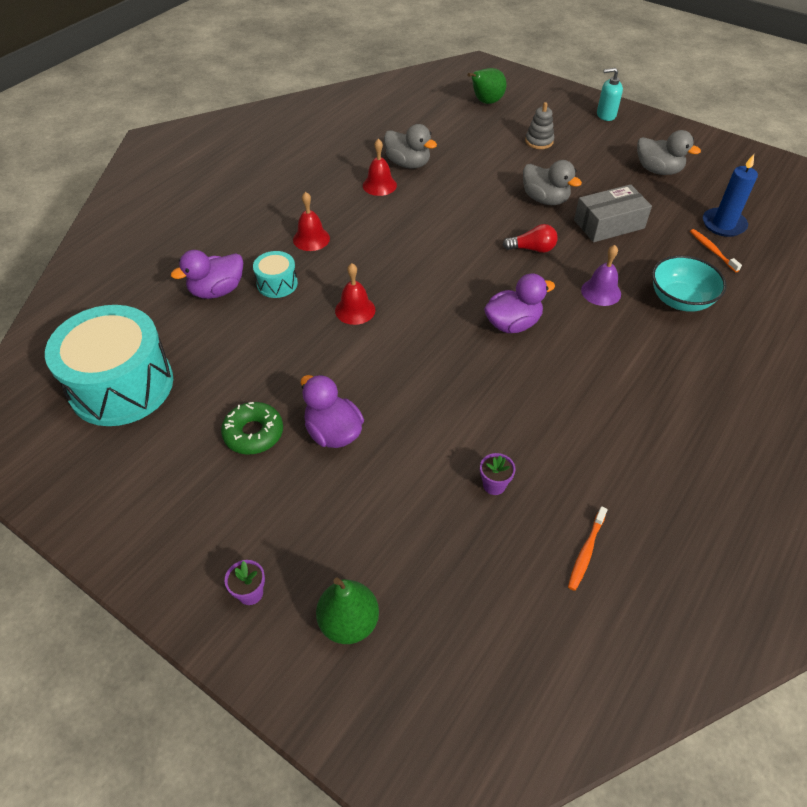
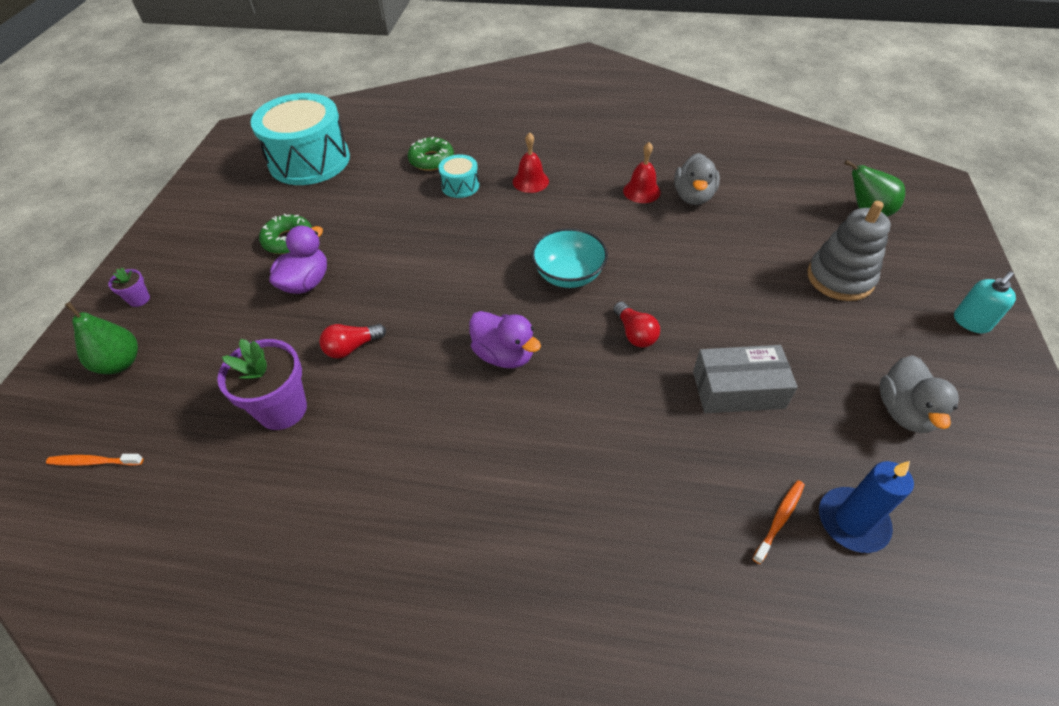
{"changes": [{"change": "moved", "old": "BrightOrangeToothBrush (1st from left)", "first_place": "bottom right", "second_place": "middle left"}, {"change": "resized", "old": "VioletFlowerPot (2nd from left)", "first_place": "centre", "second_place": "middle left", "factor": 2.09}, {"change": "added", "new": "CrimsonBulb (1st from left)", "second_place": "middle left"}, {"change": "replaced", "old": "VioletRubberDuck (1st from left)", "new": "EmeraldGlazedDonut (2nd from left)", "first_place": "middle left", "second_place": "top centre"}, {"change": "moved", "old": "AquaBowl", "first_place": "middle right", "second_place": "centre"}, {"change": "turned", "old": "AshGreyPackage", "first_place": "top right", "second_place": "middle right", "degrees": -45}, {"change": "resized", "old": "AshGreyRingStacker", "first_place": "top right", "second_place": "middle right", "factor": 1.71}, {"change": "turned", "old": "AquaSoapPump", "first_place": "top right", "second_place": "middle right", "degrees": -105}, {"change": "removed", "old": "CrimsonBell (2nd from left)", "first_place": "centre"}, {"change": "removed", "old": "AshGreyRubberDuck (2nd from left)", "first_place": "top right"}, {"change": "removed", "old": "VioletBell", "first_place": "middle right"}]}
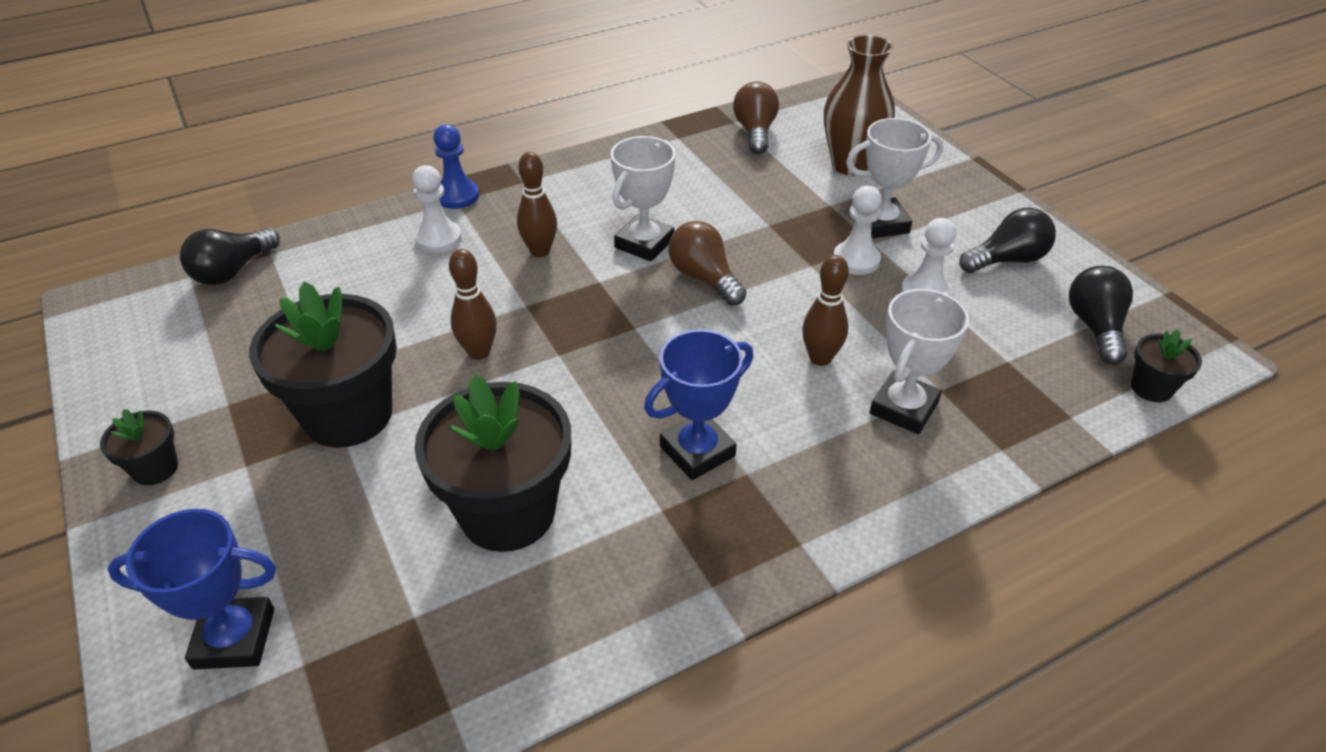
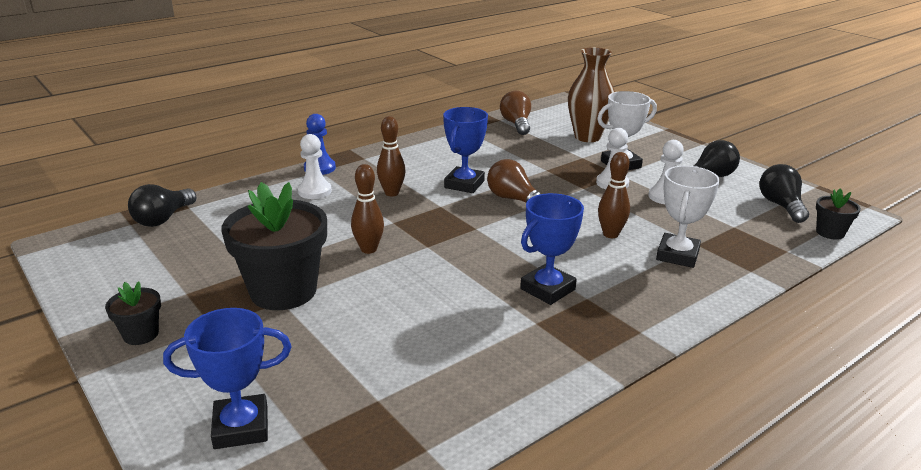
{"changes": [{"change": "recoloured", "old": "WhitePrizeCup (1st from left)", "new": "CobaltPrizeCup (2nd from left)", "first_place": "top centre", "second_place": "top centre"}, {"change": "removed", "old": "JetBlackFlowerPot (3rd from left)", "first_place": "centre"}]}
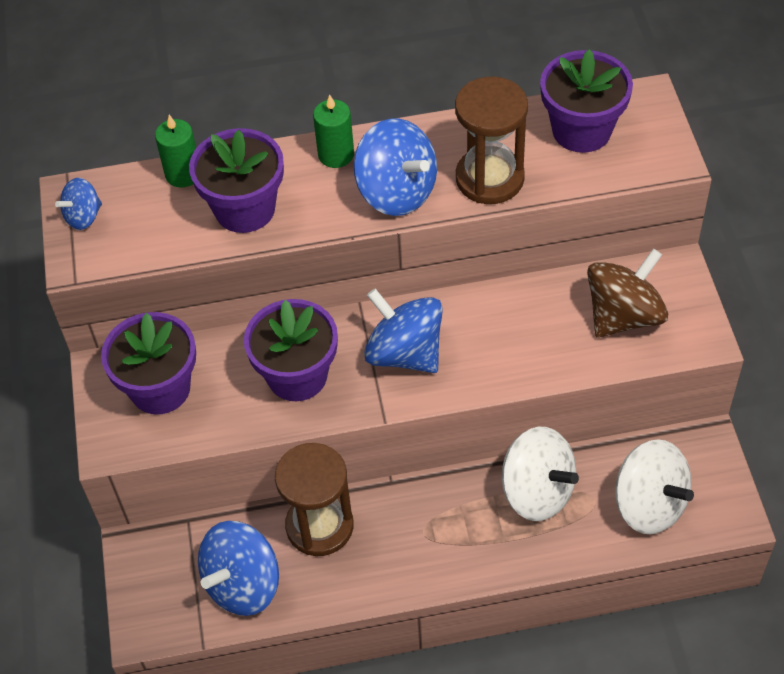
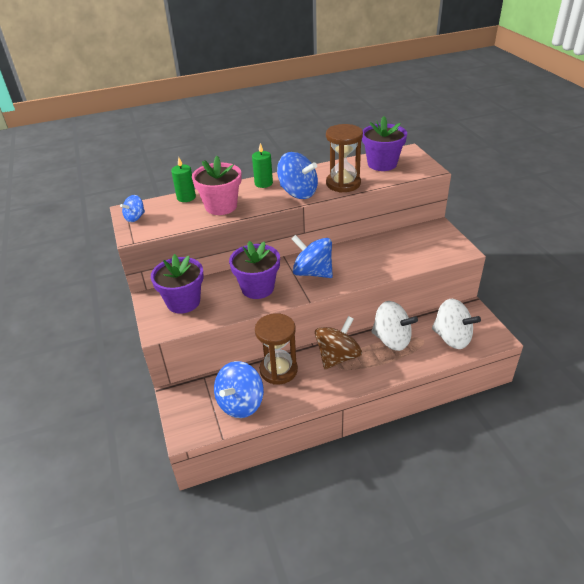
{"changes": [{"change": "recoloured", "old": "VioletFlowerPot (2nd from left)", "new": "PinkFlowerPot", "first_place": "top left", "second_place": "top centre"}, {"change": "moved", "old": "RussetWhirligig", "first_place": "middle right", "second_place": "centre"}]}
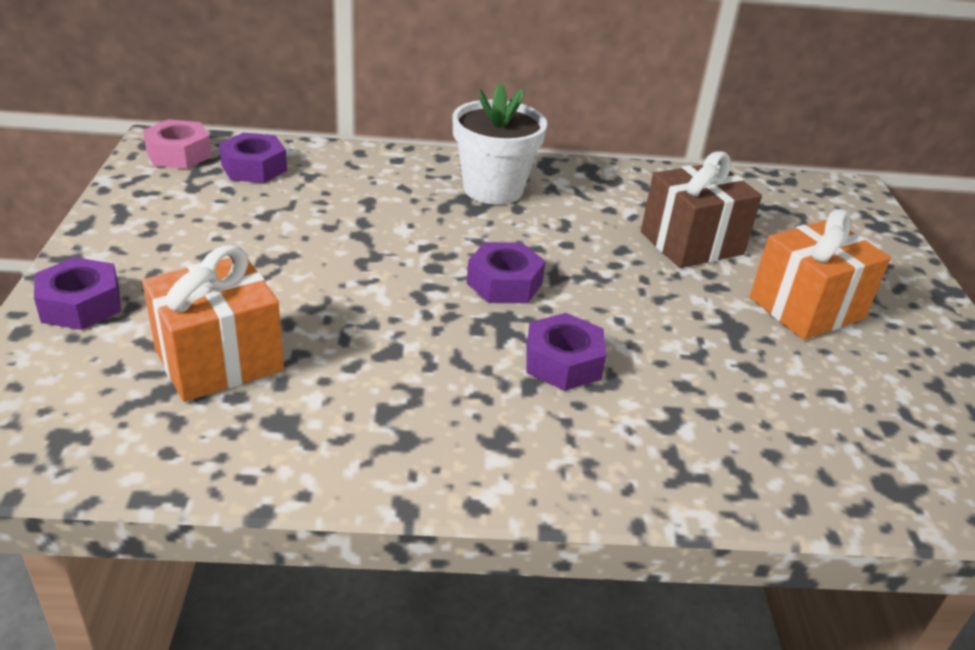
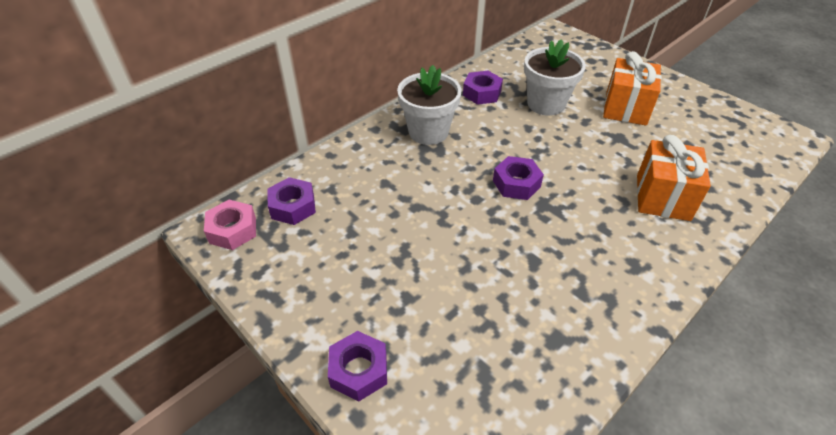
{"changes": [{"change": "moved", "old": "VioletHexagonNut (4th from left in the first image)", "new": "VioletHexagonNut (3rd from left)", "first_place": "centre", "second_place": "top centre"}, {"change": "replaced", "old": "RussetWrappedGift", "new": "WhiteFlowerPot (2nd from left)", "first_place": "top right", "second_place": "top centre"}, {"change": "moved", "old": "BrightOrangeWrappedGift (1st from left in the first image)", "new": "BrightOrangeWrappedGift (2nd from left)", "first_place": "middle left", "second_place": "middle right"}]}
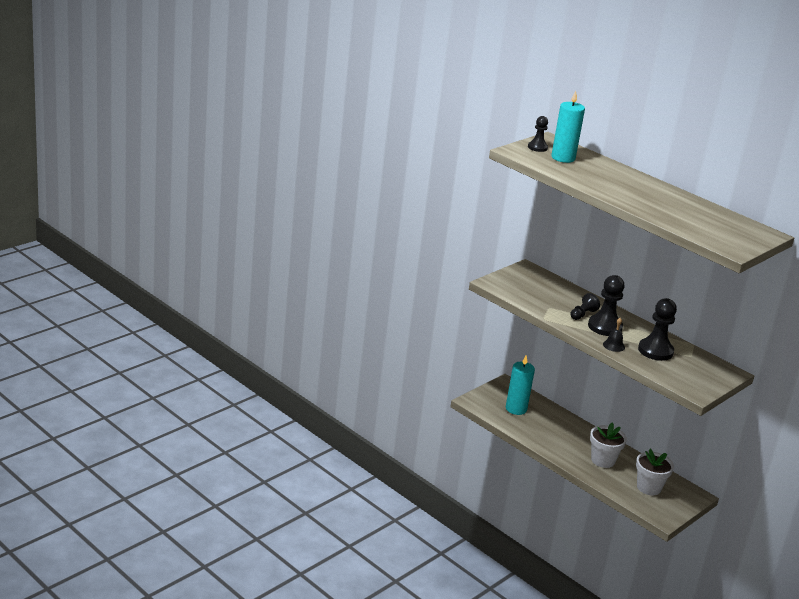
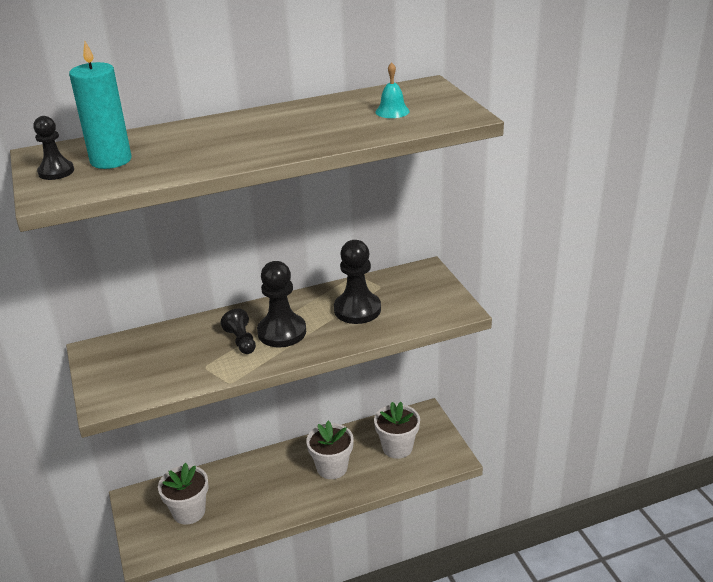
{"changes": [{"change": "replaced", "old": "AquaWaxCandle (1st from left)", "new": "WhiteFlowerPot (1st from left)", "first_place": "centre", "second_place": "bottom left"}, {"change": "added", "new": "AquaBell", "second_place": "top centre"}, {"change": "removed", "old": "JetBlackBell", "first_place": "middle right"}]}
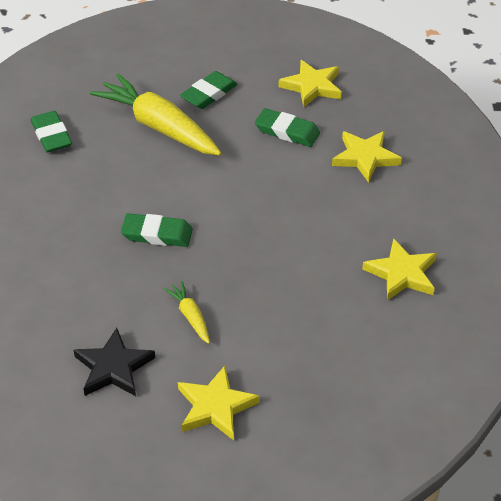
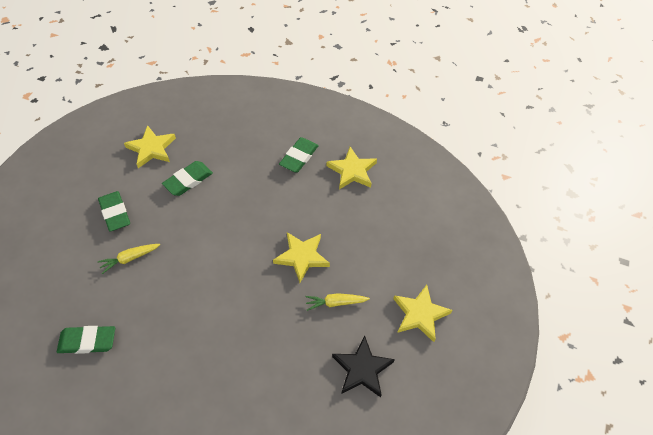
{"changes": [{"change": "resized", "old": "GoldenToyCarrot (1st from left)", "first_place": "top left", "second_place": "middle left", "factor": 0.45}, {"change": "moved", "old": "GoldenFivePointedStar (3rd from left in the first image)", "new": "GoldenFivePointedStar (2nd from left)", "first_place": "top right", "second_place": "centre"}, {"change": "moved", "old": "EmeraldGumEraser (2nd from left in the first image)", "new": "EmeraldGumEraser (4th from left)", "first_place": "middle left", "second_place": "centre"}]}
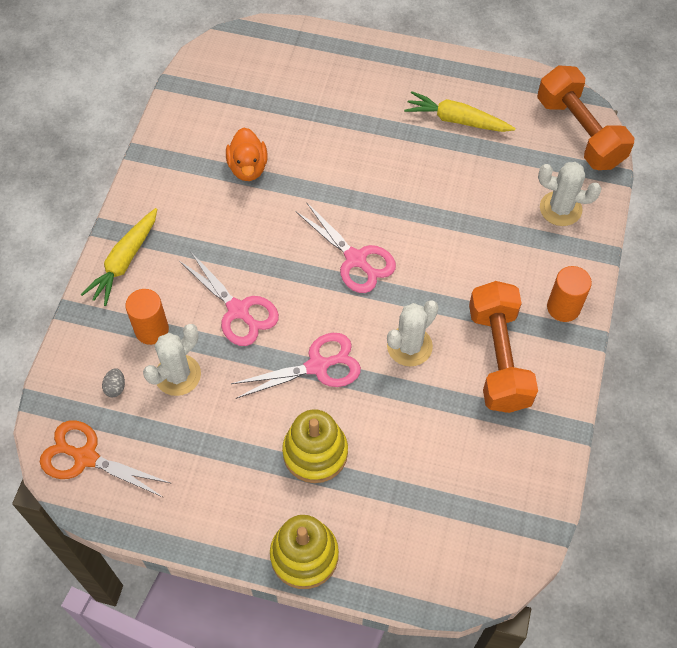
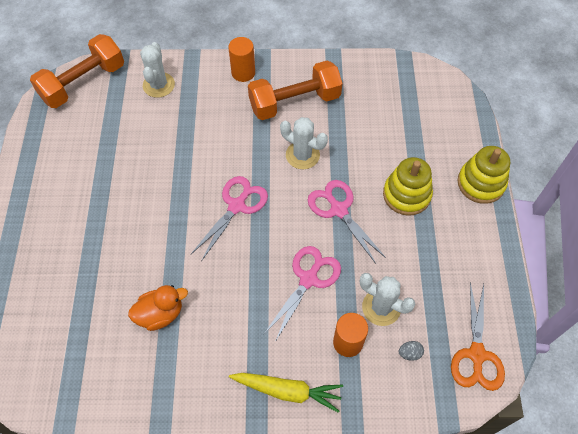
{"changes": [{"change": "removed", "old": "GoldenToyCarrot (2nd from left)", "first_place": "top right"}]}
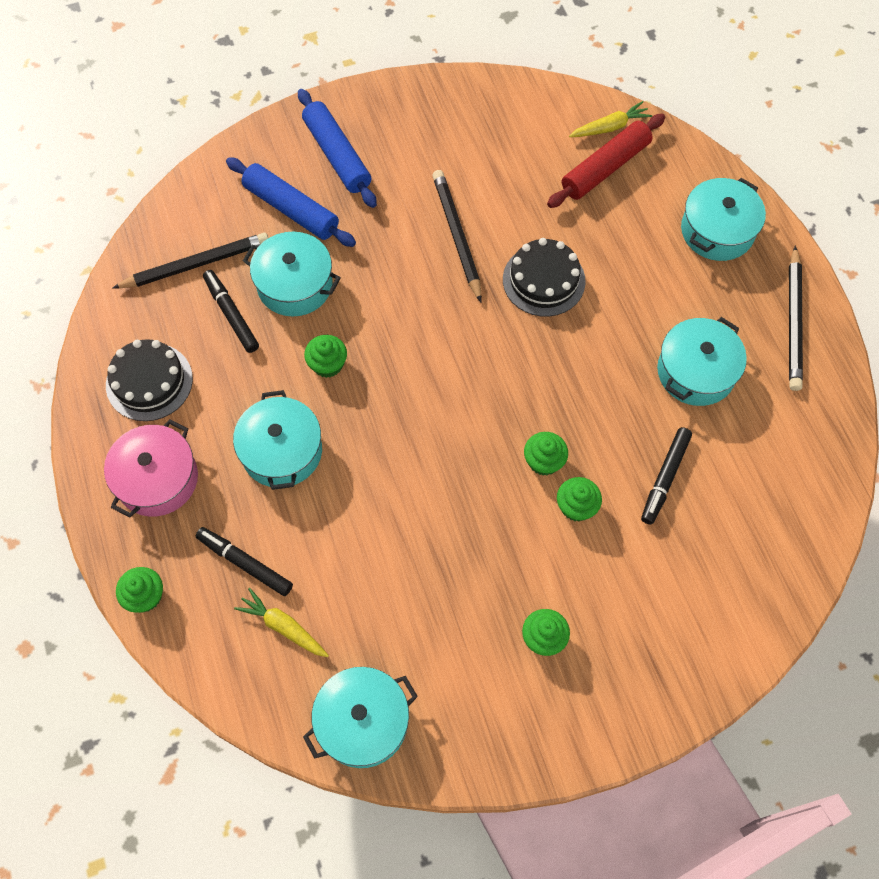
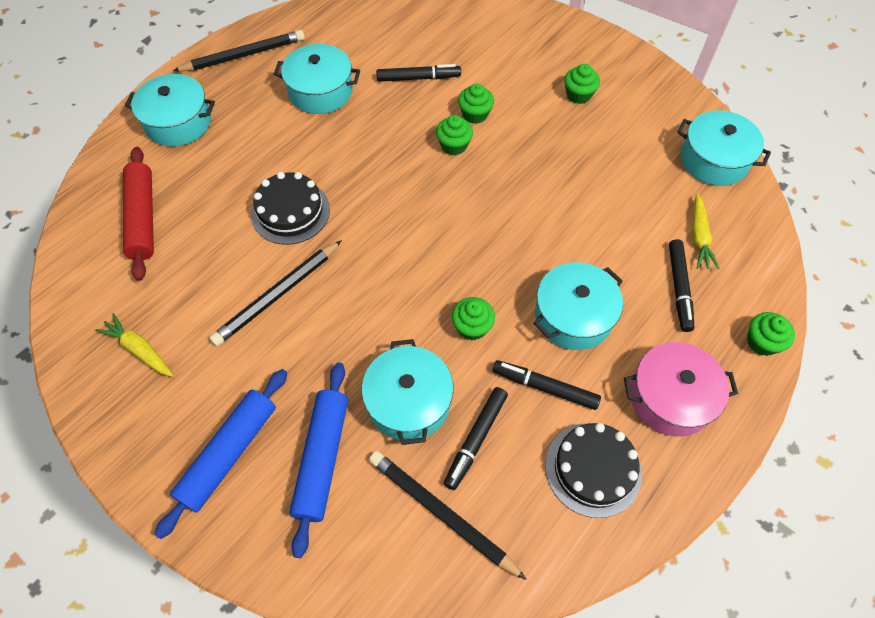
{"changes": [{"change": "moved", "old": "GoldenToyCarrot (2nd from left in the first image)", "new": "GoldenToyCarrot (1st from left)", "first_place": "top right", "second_place": "middle left"}, {"change": "turned", "old": "CrimsonPastryRoller", "first_place": "top right", "second_place": "middle left", "degrees": 60}, {"change": "added", "new": "JetBlackFeltPen (3rd from left)", "second_place": "centre"}]}
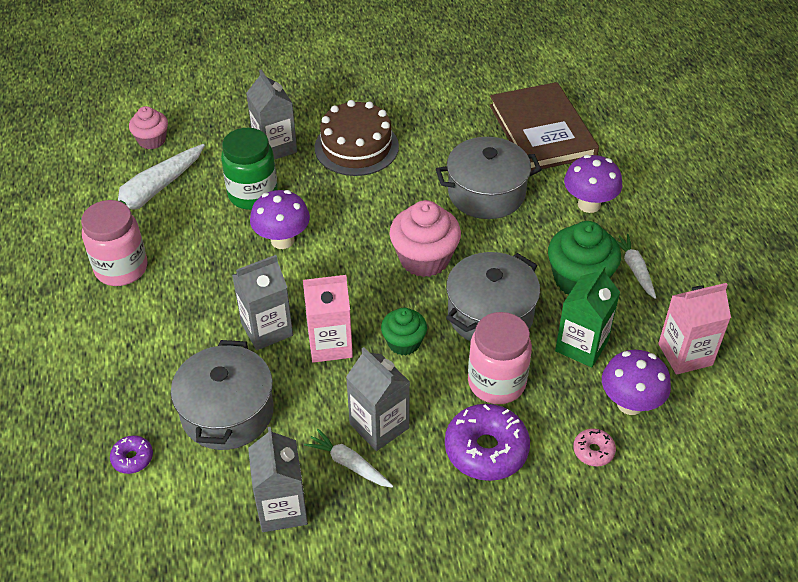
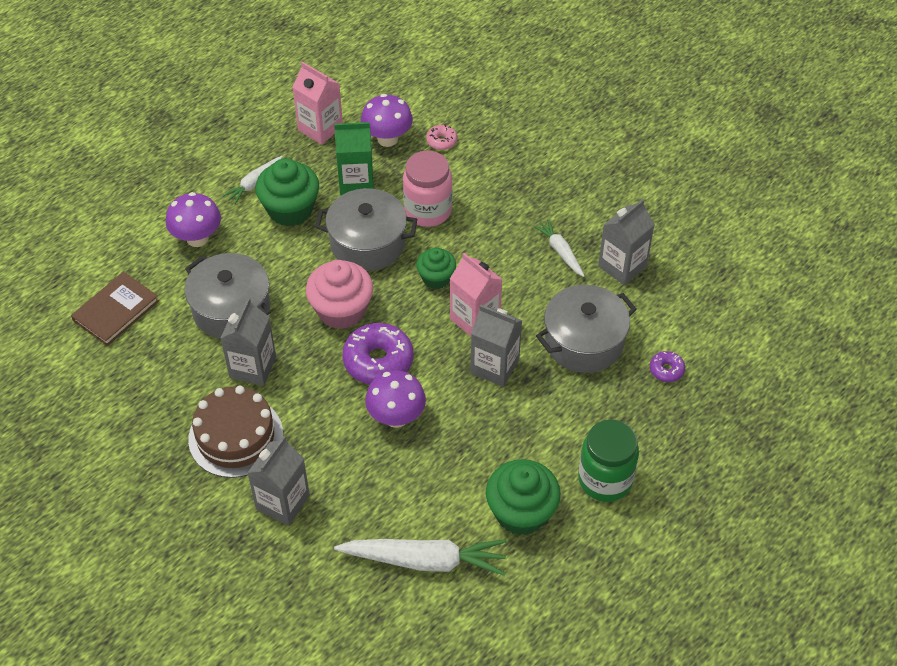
{"changes": [{"change": "resized", "old": "RussetHardback", "first_place": "top right", "second_place": "middle left", "factor": 0.63}, {"change": "moved", "old": "AshGreyJuiceCarton (4th from left in the first image)", "new": "AshGreyJuiceCarton (1st from left)", "first_place": "bottom centre", "second_place": "middle left"}, {"change": "moved", "old": "VioletGlazedDonut (2nd from left in the first image)", "new": "VioletGlazedDonut (1st from left)", "first_place": "bottom centre", "second_place": "centre"}, {"change": "replaced", "old": "PinkJamJar (1st from left)", "new": "EmeraldMuffin (3rd from left)", "first_place": "middle left", "second_place": "bottom centre"}, {"change": "turned", "old": "WhiteToyCarrot (2nd from left in the first image)", "first_place": "bottom centre", "second_place": "centre", "degrees": 150}, {"change": "moved", "old": "EmeraldJamJar", "first_place": "top left", "second_place": "bottom right"}, {"change": "removed", "old": "PinkMuffin (1st from left)", "first_place": "top left"}]}
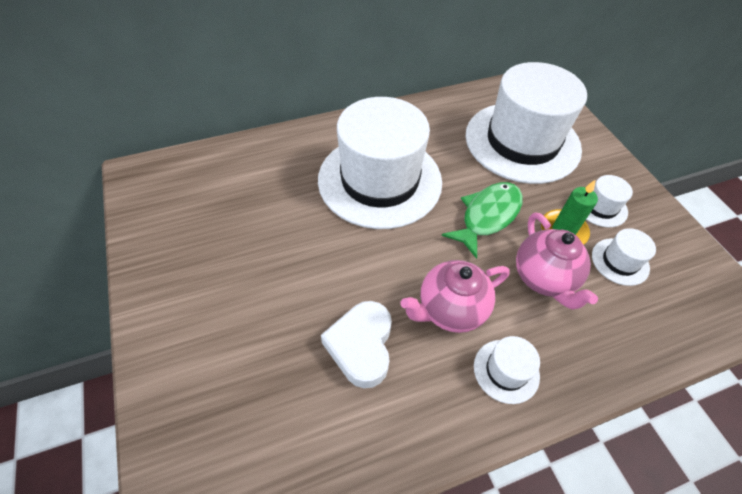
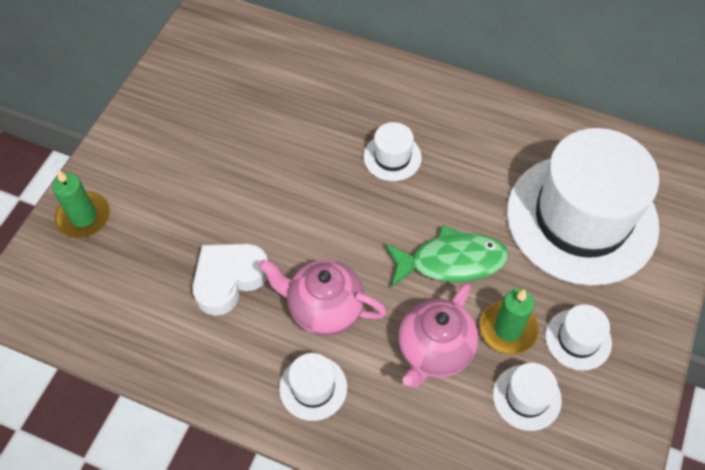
{"changes": [{"change": "added", "new": "EmeraldWaxCandle (1st from left)", "second_place": "middle left"}, {"change": "resized", "old": "WhiteTopHat (1st from left in the first image)", "first_place": "top centre", "second_place": "top centre", "factor": 0.4}]}
